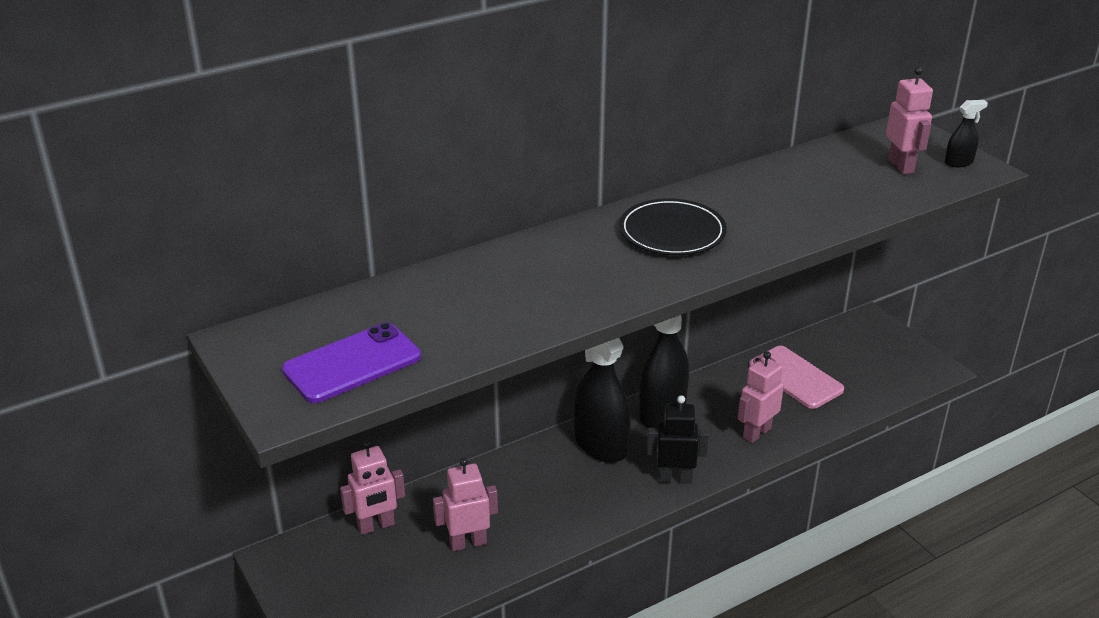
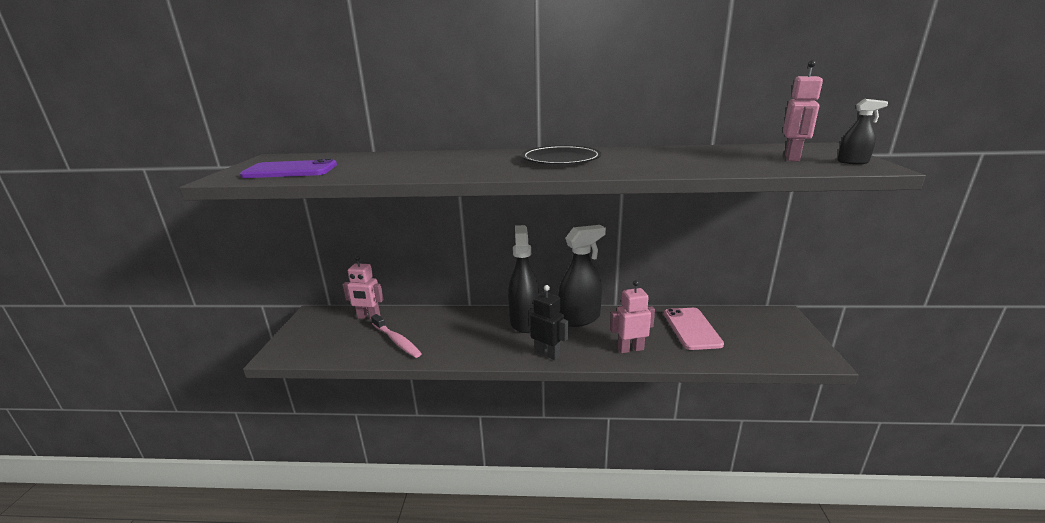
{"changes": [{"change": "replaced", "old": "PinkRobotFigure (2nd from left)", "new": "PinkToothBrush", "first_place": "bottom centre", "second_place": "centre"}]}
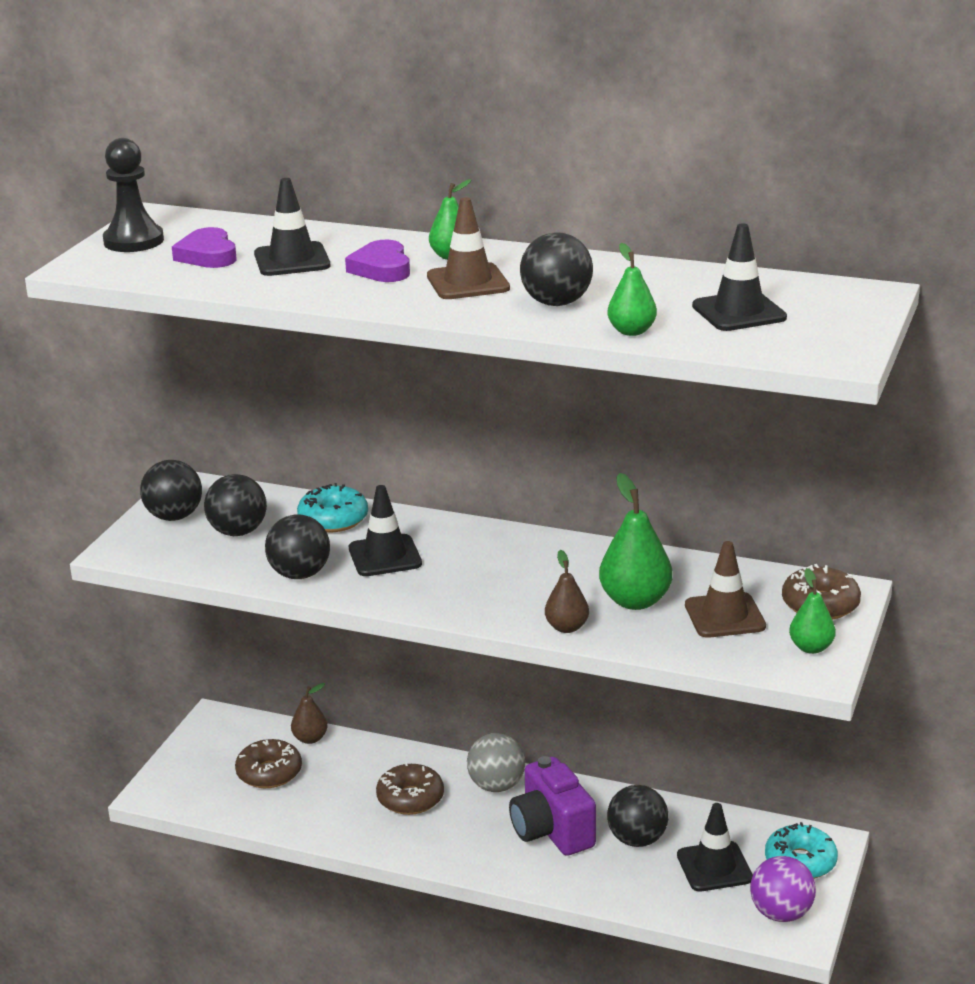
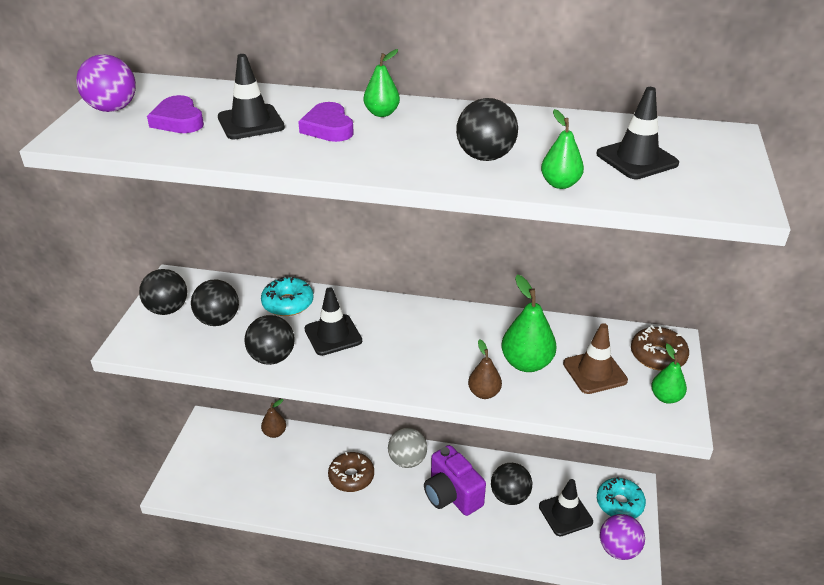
{"changes": [{"change": "replaced", "old": "JetBlackChessPawn", "new": "VioletSphere (1st from left)", "first_place": "top left", "second_place": "top left"}, {"change": "removed", "old": "RussetGlazedDonut (1st from left)", "first_place": "bottom left"}, {"change": "removed", "old": "RussetTrafficCone (1st from left)", "first_place": "top centre"}]}
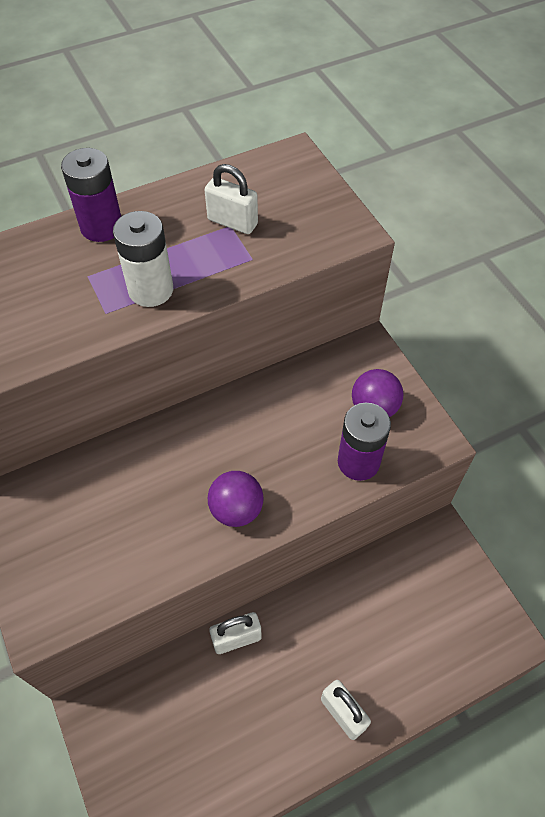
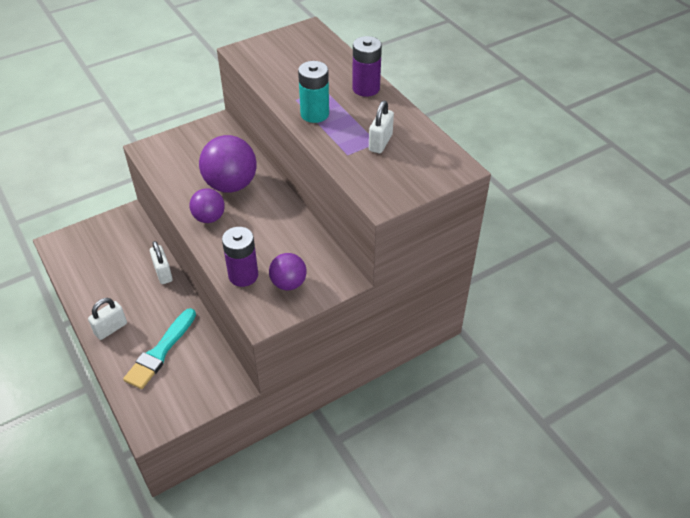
{"changes": [{"change": "added", "new": "AquaPaintBrush", "second_place": "bottom left"}, {"change": "added", "new": "VioletSphere (2nd from left)", "second_place": "top left"}, {"change": "recoloured", "old": "WhiteAaBattery", "new": "AquaAaBattery", "first_place": "top left", "second_place": "top centre"}]}
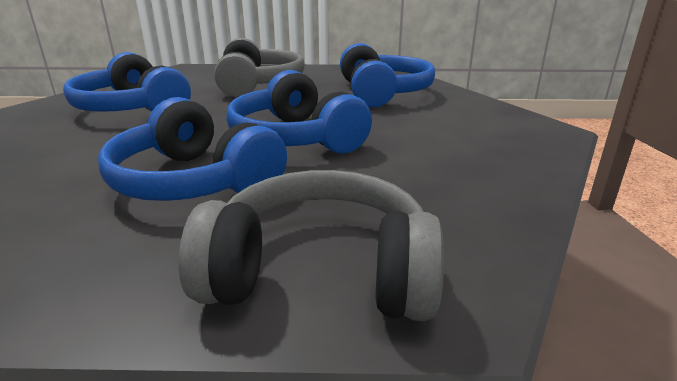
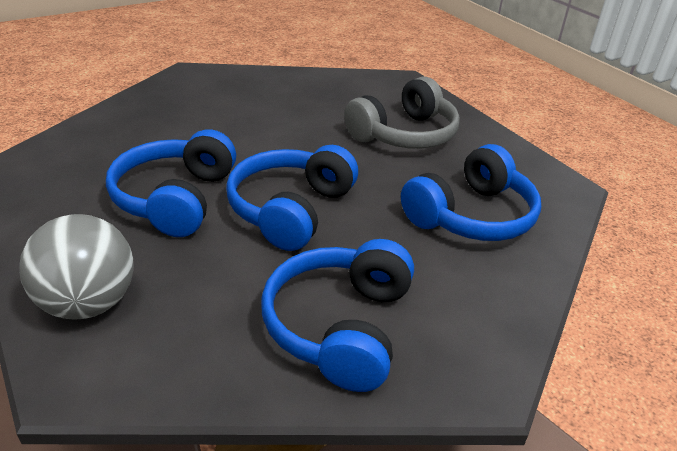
{"changes": [{"change": "replaced", "old": "AshGreyOverEarHeadphones (2nd from left)", "new": "AshGreySphere", "first_place": "centre", "second_place": "middle left"}, {"change": "moved", "old": "CobaltOverEarHeadphones (1st from left in the first image)", "new": "CobaltOverEarHeadphones (3rd from left)", "first_place": "top left", "second_place": "bottom centre"}]}
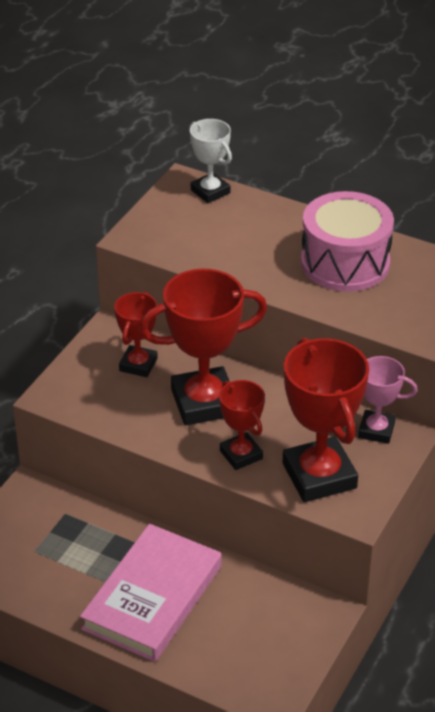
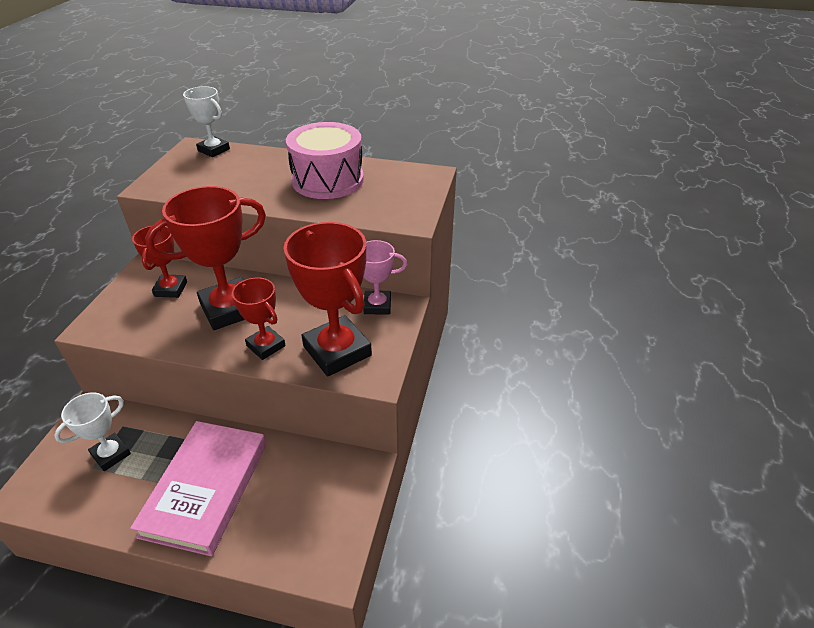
{"changes": [{"change": "added", "new": "WhitePrizeCup (1st from left)", "second_place": "bottom left"}]}
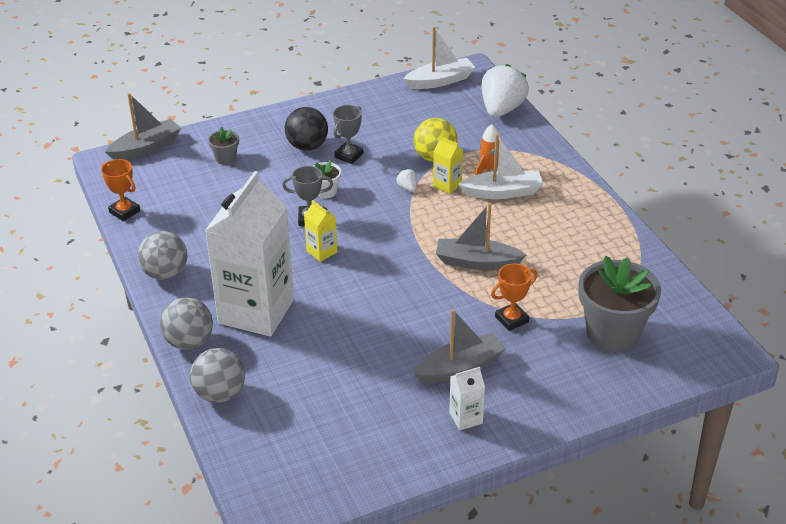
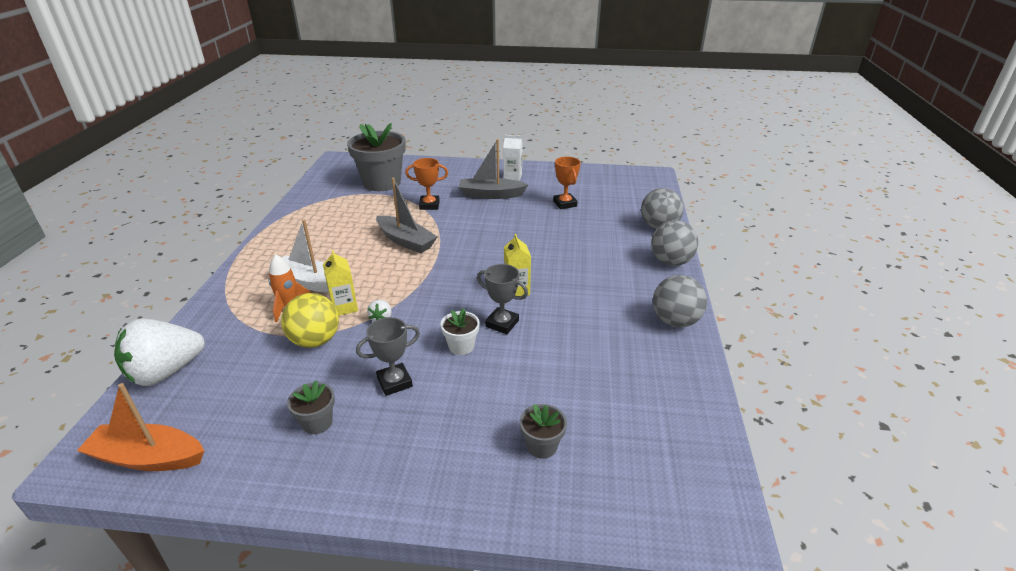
{"changes": [{"change": "recoloured", "old": "WhiteBoat (1st from left)", "new": "BrightOrangeBoat", "first_place": "top centre", "second_place": "bottom left"}, {"change": "added", "new": "AshGreyFlowerPot (1st from left)", "second_place": "bottom left"}, {"change": "moved", "old": "BrightOrangePrizeCup (1st from left in the first image)", "new": "BrightOrangePrizeCup (2nd from left)", "first_place": "middle left", "second_place": "top centre"}, {"change": "removed", "old": "AshGreyBoat (1st from left)", "first_place": "top left"}, {"change": "removed", "old": "WhiteJuiceCarton (1st from left)", "first_place": "middle left"}, {"change": "removed", "old": "JetBlackSphere", "first_place": "top centre"}]}
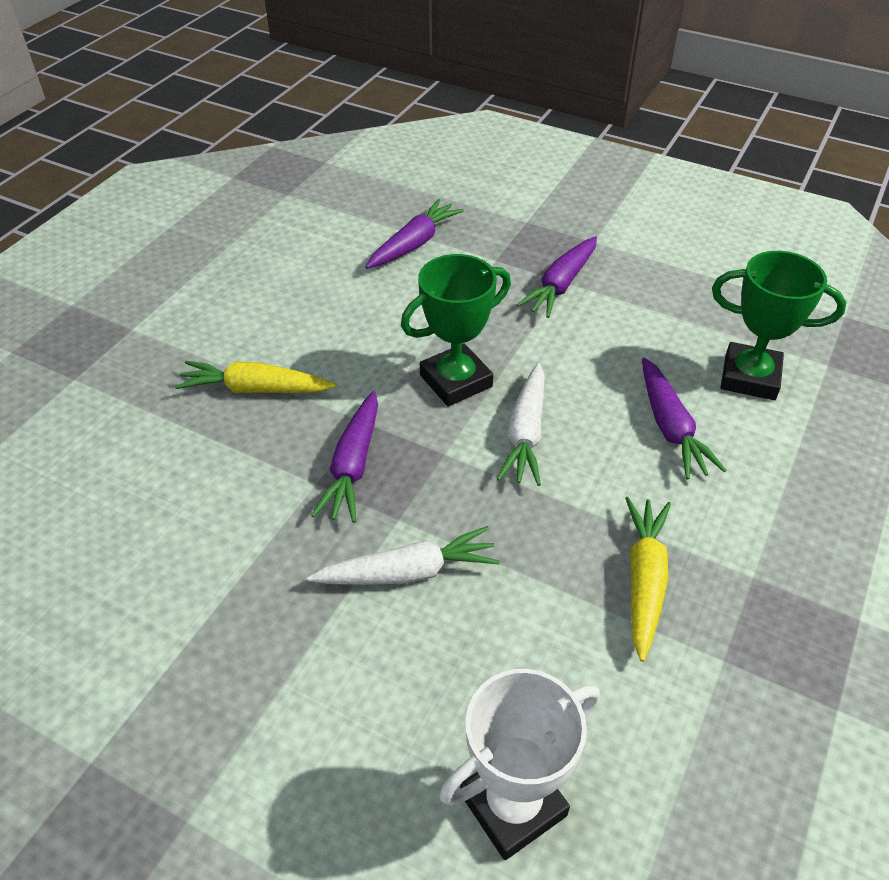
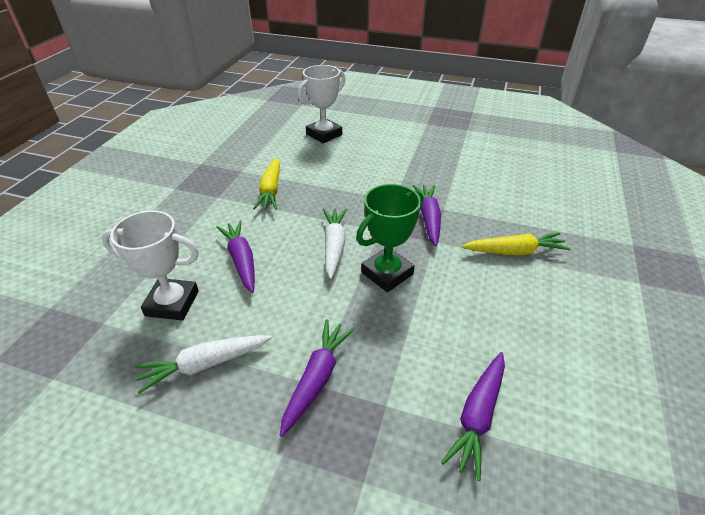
{"changes": [{"change": "recoloured", "old": "EmeraldPrizeCup (2nd from left)", "new": "WhitePrizeCup (1st from left)", "first_place": "middle right", "second_place": "middle left"}, {"change": "moved", "old": "WhiteToyCarrot (1st from left)", "first_place": "centre", "second_place": "bottom left"}]}
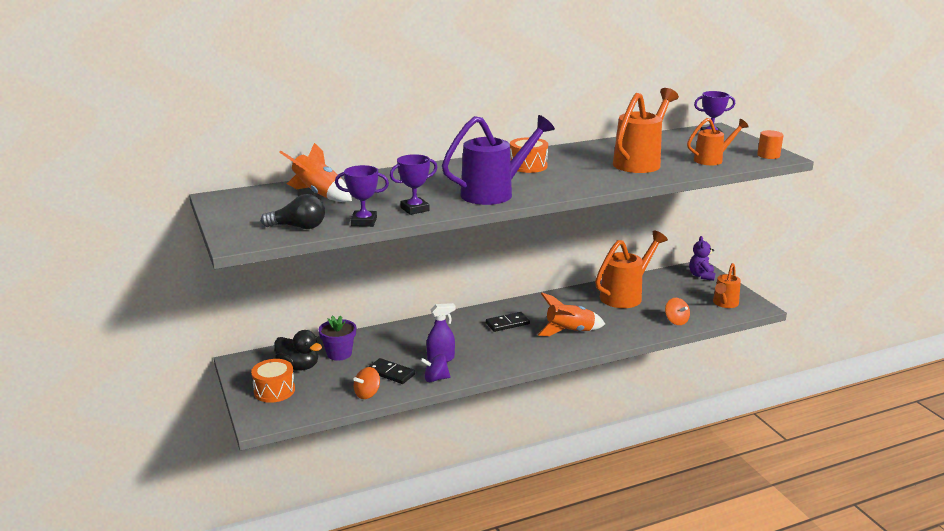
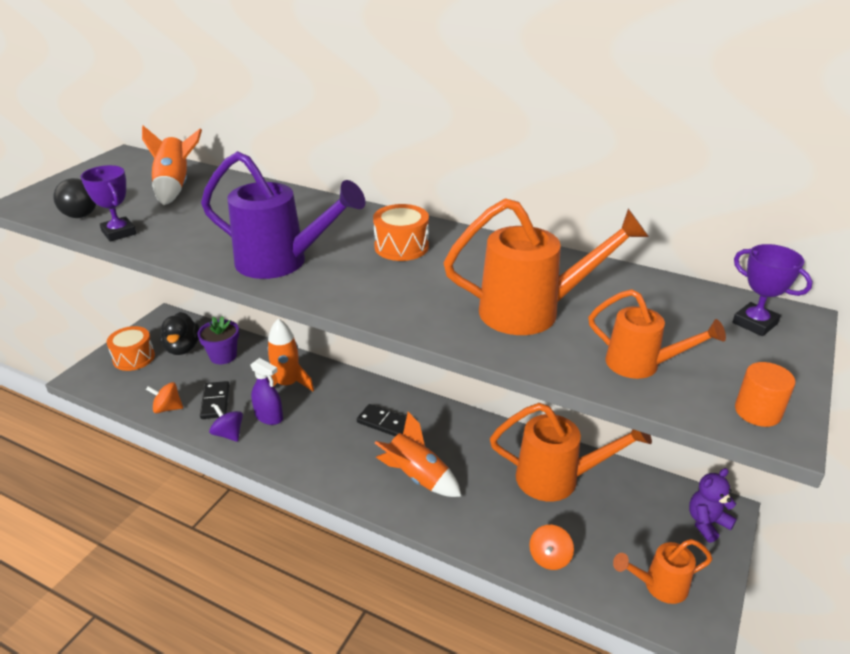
{"changes": [{"change": "added", "new": "BrightOrangeSpaceship (2nd from left)", "second_place": "centre"}, {"change": "removed", "old": "VioletPrizeCup (2nd from left)", "first_place": "centre"}]}
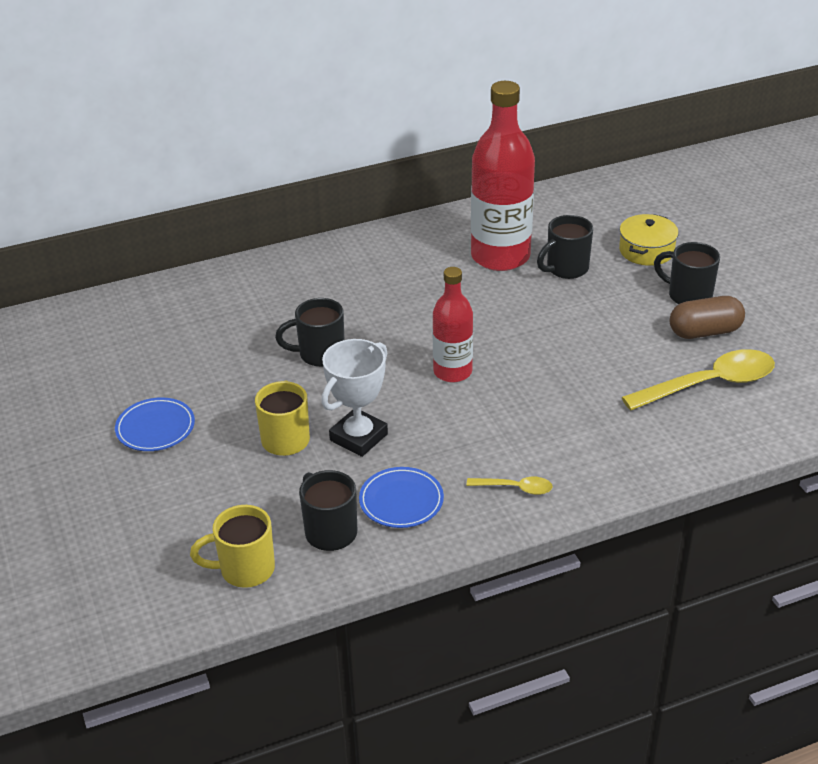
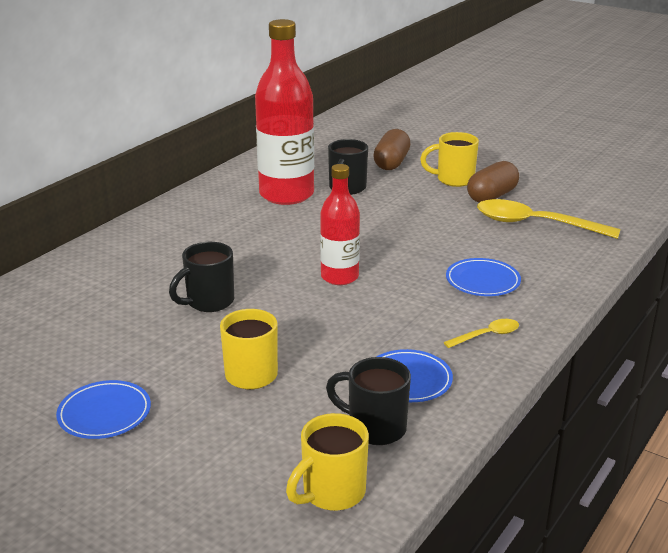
{"changes": [{"change": "replaced", "old": "GoldenPot", "new": "RussetPill (1st from left)", "first_place": "top right", "second_place": "top centre"}, {"change": "recoloured", "old": "JetBlackTeaMug (4th from left)", "new": "GoldenTeaMug (3rd from left)", "first_place": "middle right", "second_place": "top right"}, {"change": "added", "new": "CobaltFlatDish (3rd from left)", "second_place": "middle right"}, {"change": "turned", "old": "GoldenTeaspoon (2nd from left)", "first_place": "middle right", "second_place": "middle right", "degrees": -105}, {"change": "removed", "old": "WhitePrizeCup", "first_place": "centre"}]}
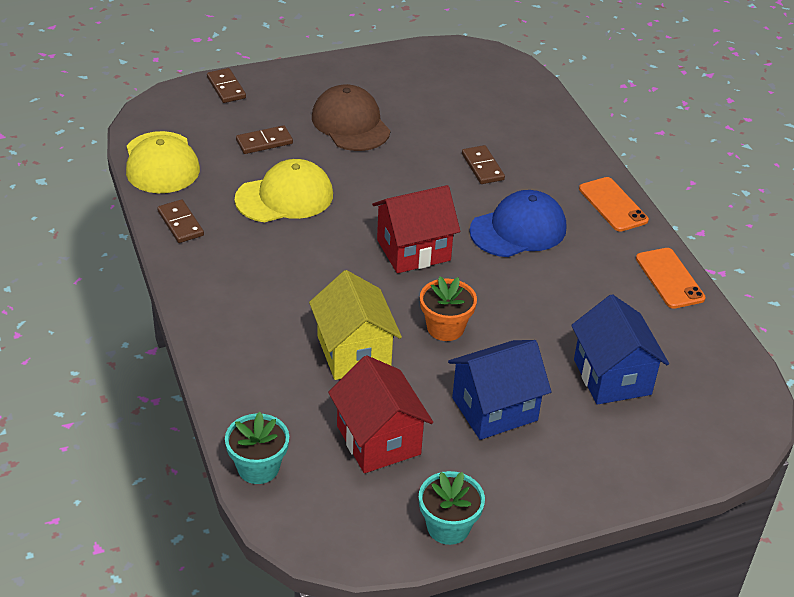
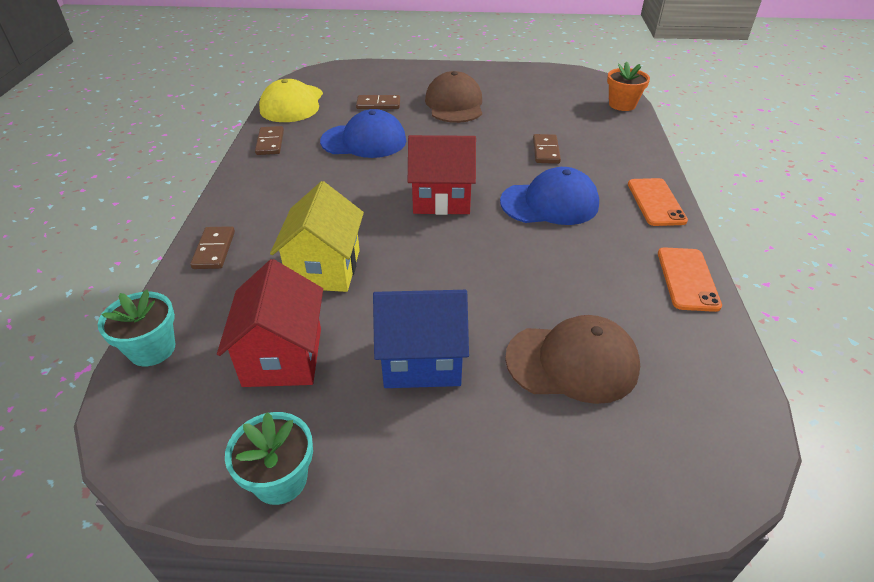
{"changes": [{"change": "moved", "old": "RussetDominoTile (2nd from left in the first image)", "new": "RussetDominoTile (1st from left)", "first_place": "top left", "second_place": "middle left"}, {"change": "recoloured", "old": "GoldenPeakedCap (2nd from left)", "new": "CobaltPeakedCap (1st from left)", "first_place": "top centre", "second_place": "top centre"}, {"change": "replaced", "old": "CobaltHouse (2nd from left)", "new": "RussetPeakedCap (2nd from left)", "first_place": "middle right", "second_place": "centre"}, {"change": "moved", "old": "BrightOrangeFlowerPot", "first_place": "centre", "second_place": "top right"}]}
